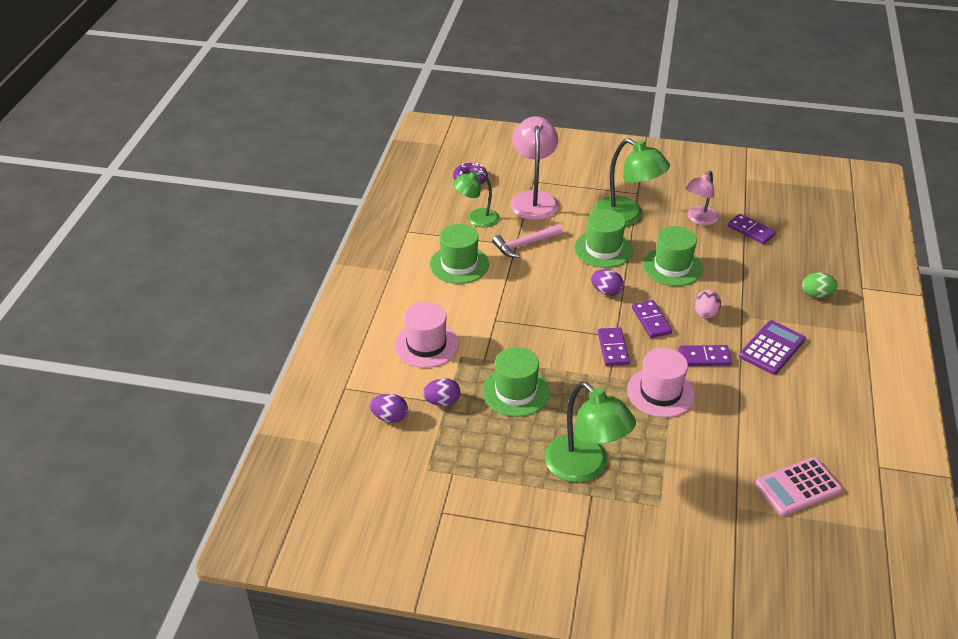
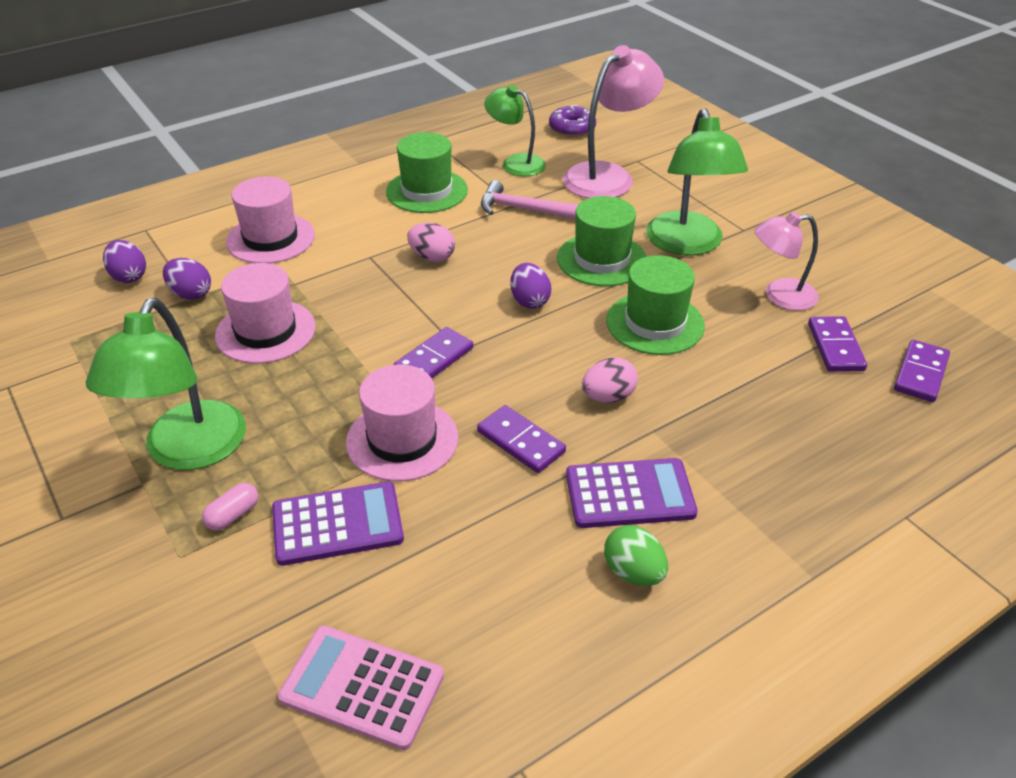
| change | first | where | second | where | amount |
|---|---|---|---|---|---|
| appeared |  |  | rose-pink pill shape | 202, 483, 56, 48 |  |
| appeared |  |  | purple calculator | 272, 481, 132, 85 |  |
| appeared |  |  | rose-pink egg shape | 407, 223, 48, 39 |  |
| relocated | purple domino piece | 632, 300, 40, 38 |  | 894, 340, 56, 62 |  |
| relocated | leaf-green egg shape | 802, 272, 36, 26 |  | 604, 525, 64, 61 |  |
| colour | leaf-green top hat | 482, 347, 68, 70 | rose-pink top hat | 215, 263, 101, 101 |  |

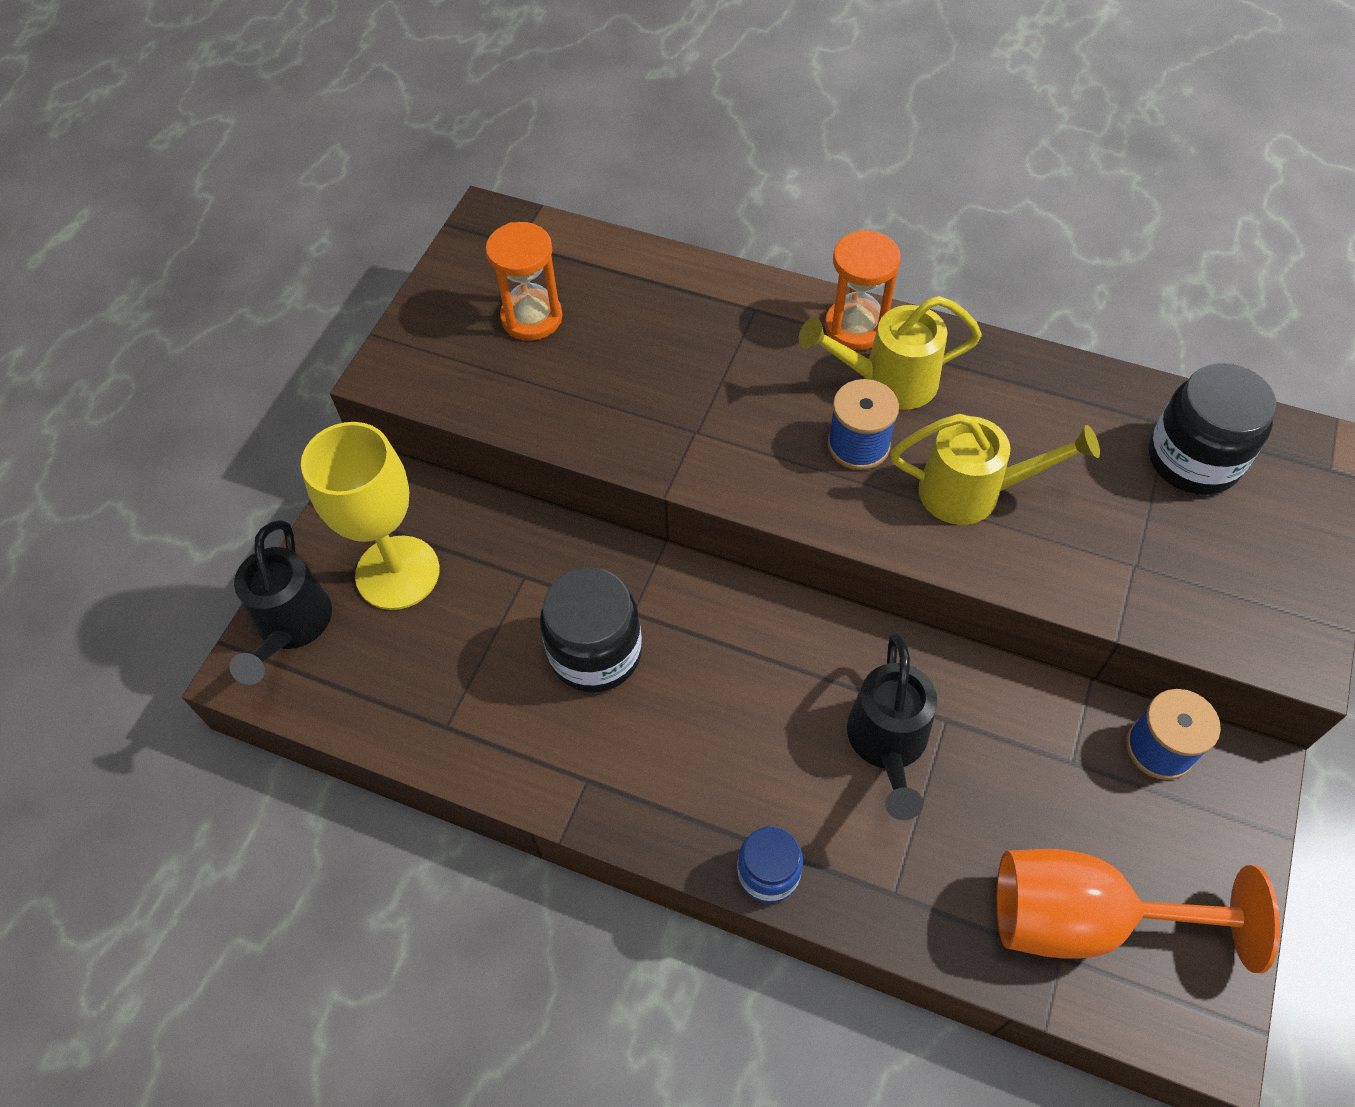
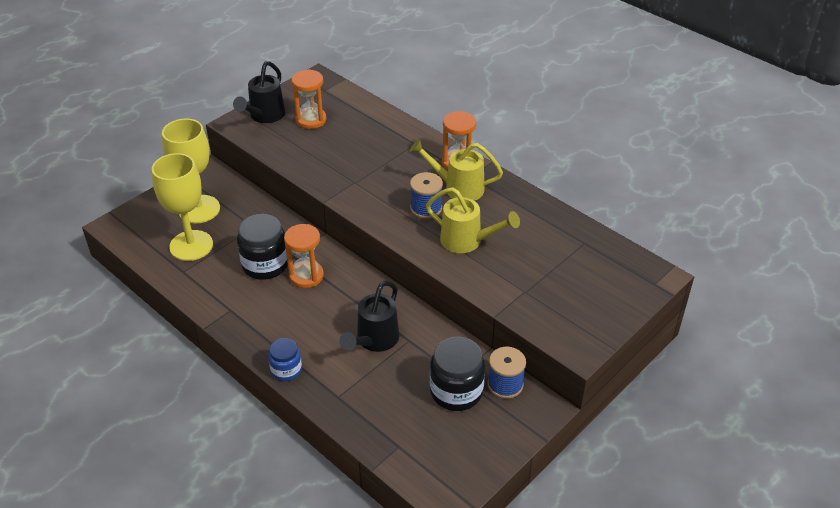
| change | first | where | second | where | amount |
|---|---|---|---|---|---|
| missing | orange goblet | 996, 849, 284, 124 |  |  |  |
| appeared |  |  | golden goblet | 152, 153, 61, 108 |  |
| appeared |  |  | orange sand timer | 284, 224, 40, 64 |  |
| relocated | ebony sprinkling can | 229, 520, 103, 165 |  | 233, 61, 52, 62 |  |
| relocated | ebony preserve jar | 1148, 363, 129, 132 |  | 430, 337, 55, 74 |  |

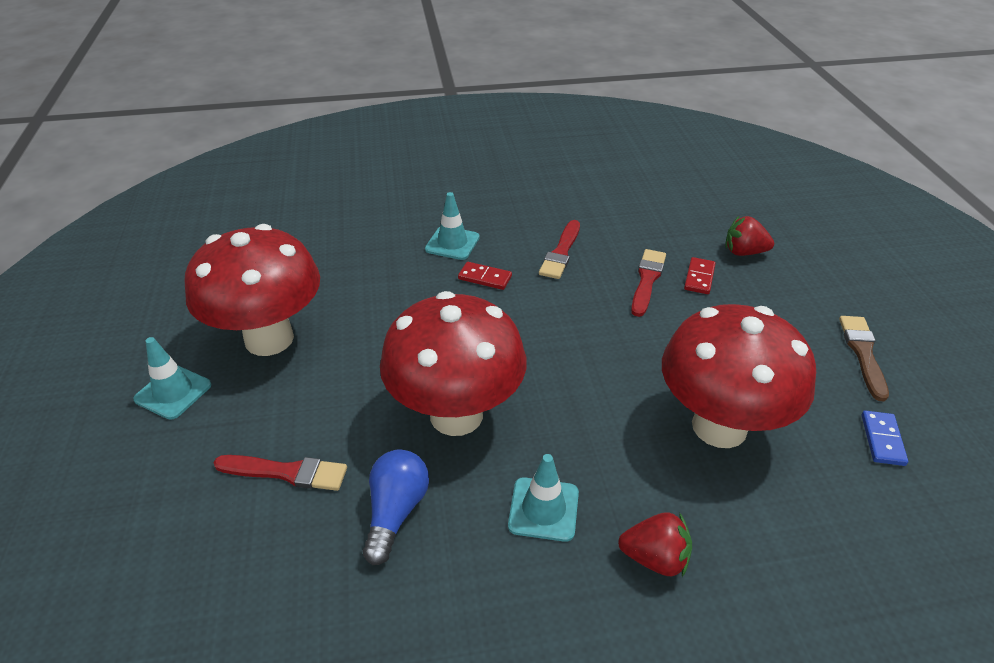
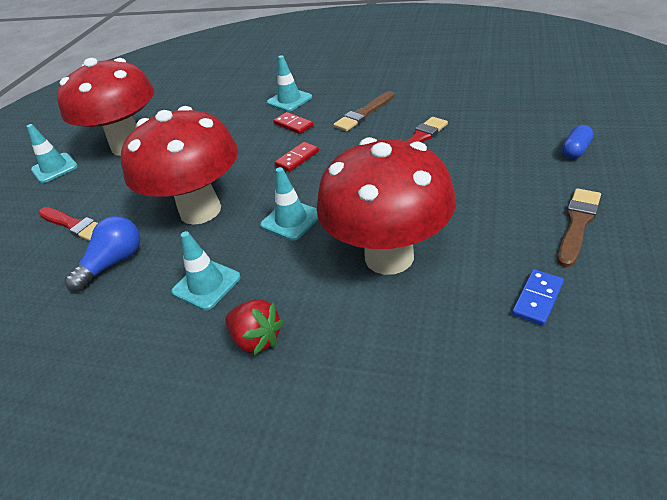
| change | first | where | second | where | amount |
|---|---|---|---|---|---|
| missing | crimson strawberry | 725, 216, 49, 40 |  |  |  |
| appeared |  |  | aqua safety cone | 260, 167, 59, 74 |  |
| appeared |  |  | cobalt pill shape | 562, 125, 31, 34 |  |
| relocated | crimson domino piece | 684, 257, 32, 37 |  | 275, 142, 44, 30 |  |
| colour | crimson paint brush | 539, 220, 41, 59 | russet paint brush | 333, 91, 61, 40 |  |

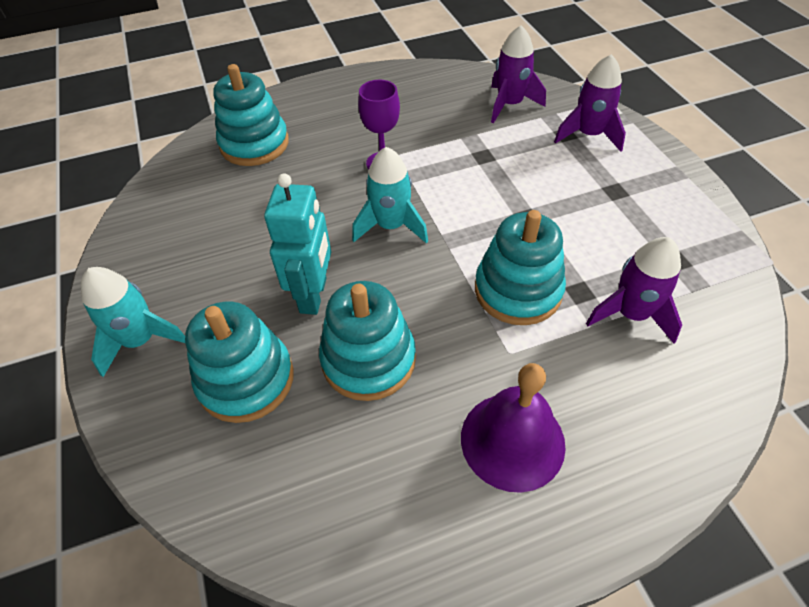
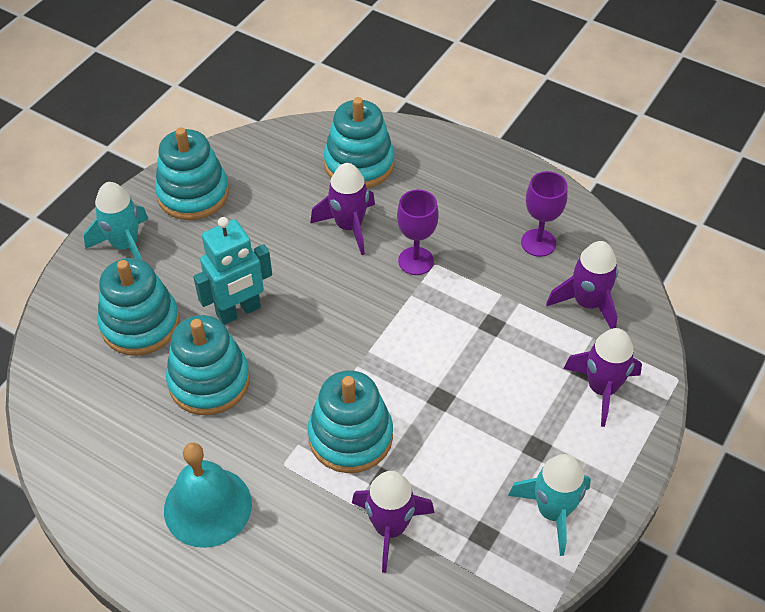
| change | first | where | second | where | amount |
|---|---|---|---|---|---|
| appeared |  |  | aqua stacking rings | 155, 127, 74, 93 |  |
| appeared |  |  | purple spaceship | 310, 163, 65, 92 |  |
| appeared |  |  | purple goblet | 521, 171, 47, 86 |  |
| relocated | aqua spaceship | 352, 147, 76, 96 |  | 508, 454, 83, 102 |  |
| colour | purple school bell | 461, 363, 105, 130 | aqua school bell | 164, 443, 88, 105 |  |

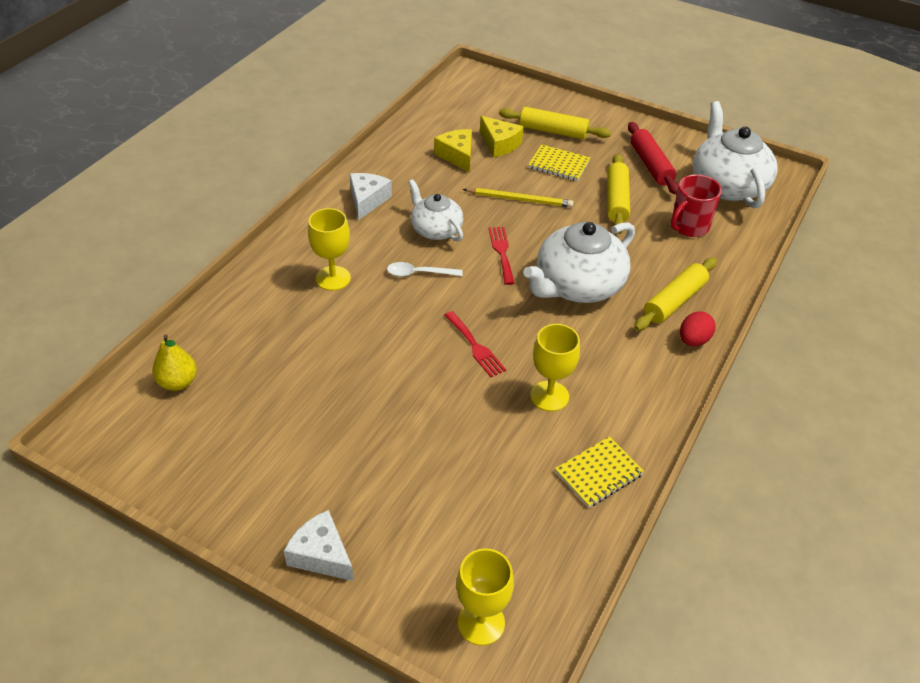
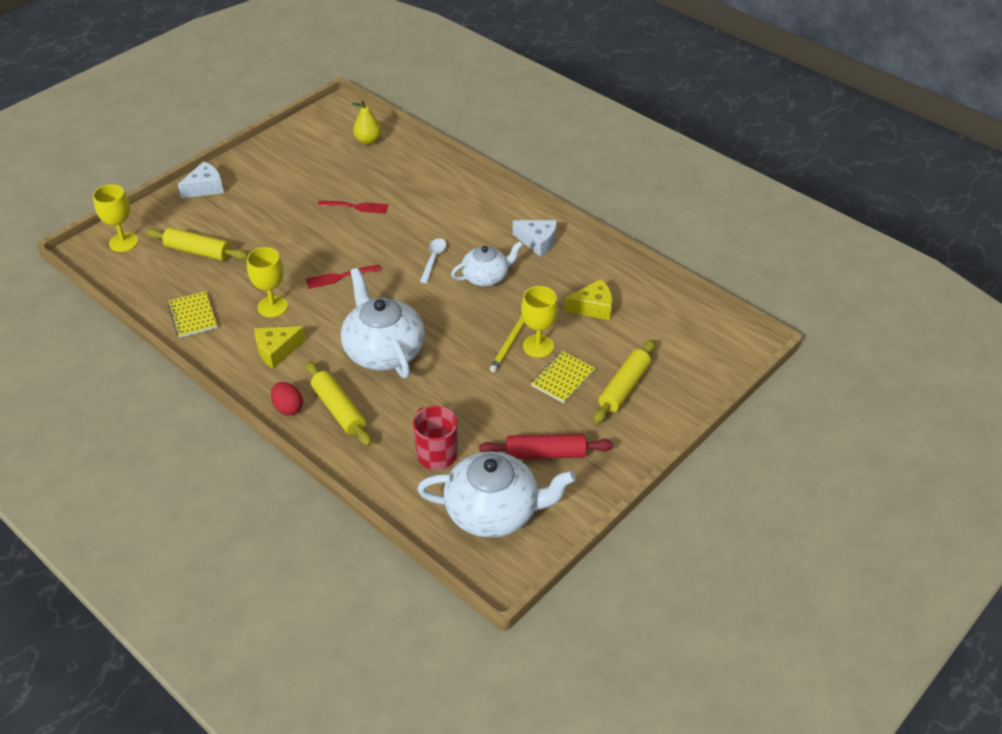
| change | first | where | second | where | amount |
|---|---|---|---|---|---|
| relocated | golden goblet | 308, 208, 43, 83 |  | 521, 286, 37, 72 |  |
| relocated | golden cheese | 480, 116, 44, 41 |  | 255, 326, 51, 43 |  |
| relocated | crimson dinner fork | 489, 227, 25, 58 |  | 317, 201, 71, 13 |  |
| relocated | golden pastry roller | 607, 154, 23, 80 |  | 146, 228, 102, 33 |  |

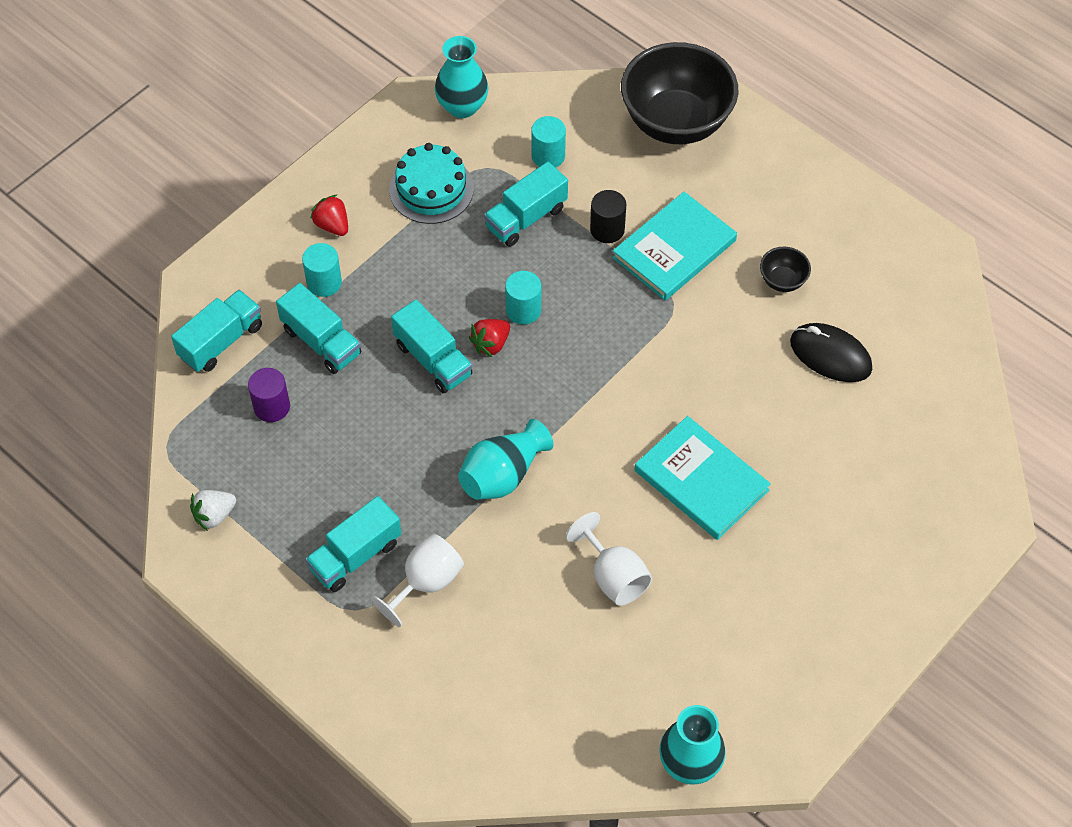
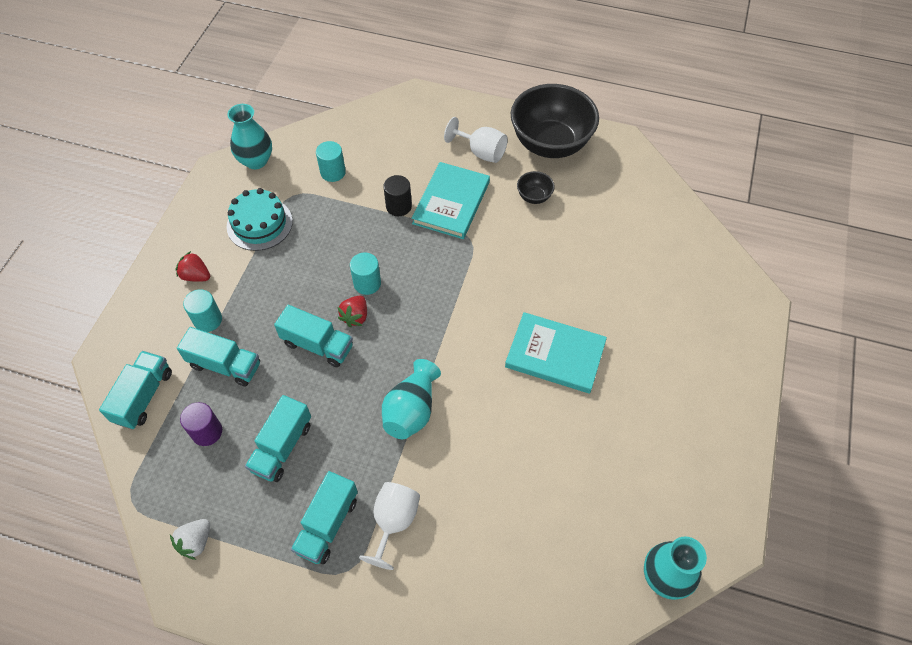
| change | first | where | second | where | amount |
|---|---|---|---|---|---|
| missing | ebony PC mouse | 790, 323, 82, 59 |  |  |  |
| relocated | aqua toy truck | 484, 162, 84, 85 |  | 245, 395, 66, 87 |  |
| relocated | pure white goblet | 566, 512, 86, 94 |  | 444, 117, 64, 46 |  |
| relocated | ebony deep dish | 621, 42, 118, 102 |  | 511, 84, 88, 74 |  |

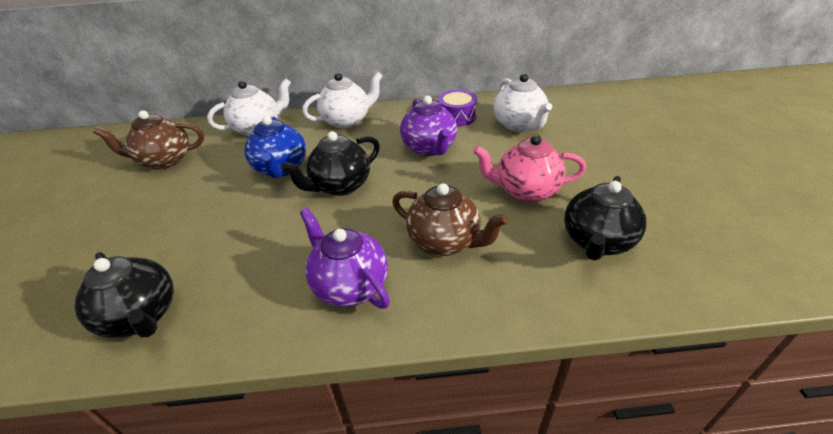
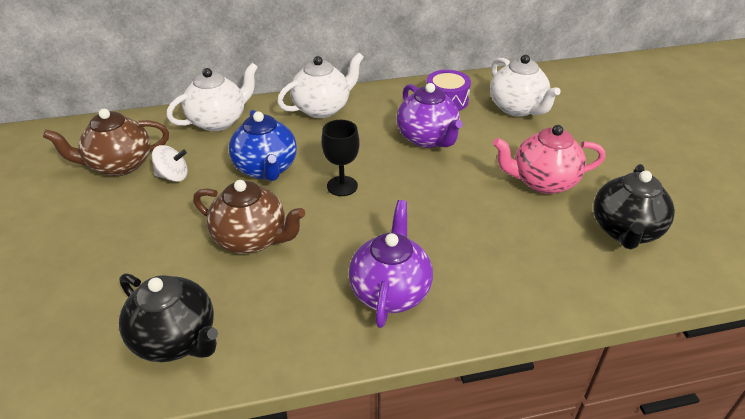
| change | first | where | second | where | amount |
|---|---|---|---|---|---|
| appeared |  |  | pure white whirligig | 152, 145, 36, 37 |  |
| relocated | russet teapot | 392, 183, 116, 73 |  | 193, 180, 112, 74 |  |
| exchanged | ebony teapot | 281, 131, 99, 65 | ebony goblet | 321, 120, 39, 76 |  |
| spun | purple teapot | 300, 208, 90, 101 |  | 349, 200, 84, 128 | 60 degrees clockwise |

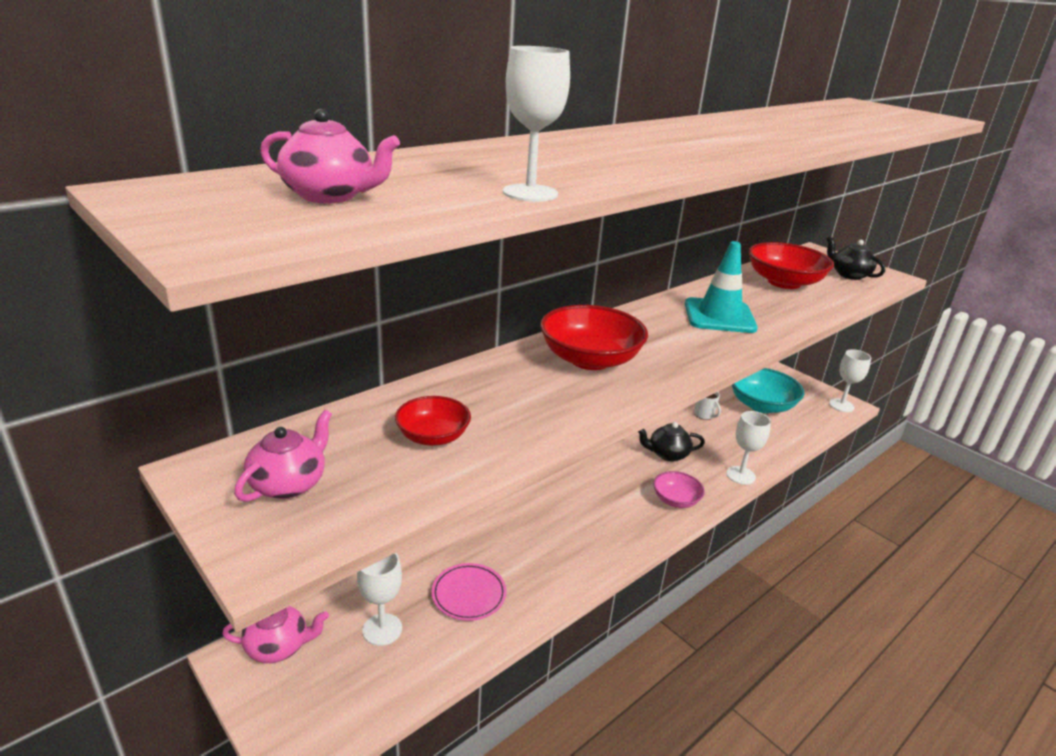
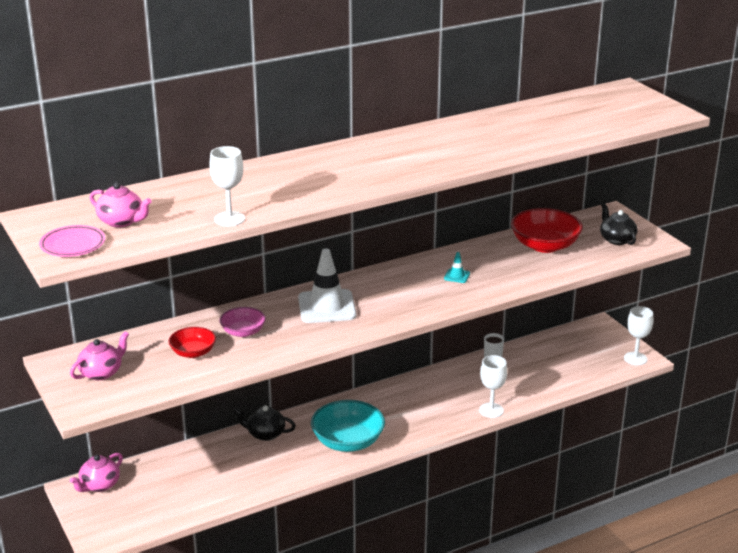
| change | first | where | second | where | amount |
|---|---|---|---|---|---|
| missing | pure white goblet | 357, 553, 45, 93 |  |  |  |
| relocated | rose-pink plate | 432, 563, 74, 58 |  | 39, 225, 66, 32 |  |
| relocated | ebony teapot | 638, 422, 67, 39 |  | 233, 405, 63, 36 |  |
| relocated | rose-pink deep dish | 653, 471, 52, 37 |  | 220, 307, 46, 30 |  |
| relocated | aqua deep dish | 732, 368, 72, 45 |  | 311, 400, 74, 52 |  |
| exchanged | crimson deep dish | 540, 305, 108, 65 | pure white safety cone | 298, 248, 59, 75 |  |
| spun | rose-pink teapot | 222, 606, 107, 57 |  | 70, 453, 53, 39 | 120 degrees clockwise |
| size | aqua safety cone | 685, 241, 73, 92 |  | 444, 252, 26, 31 | x0.43 |

